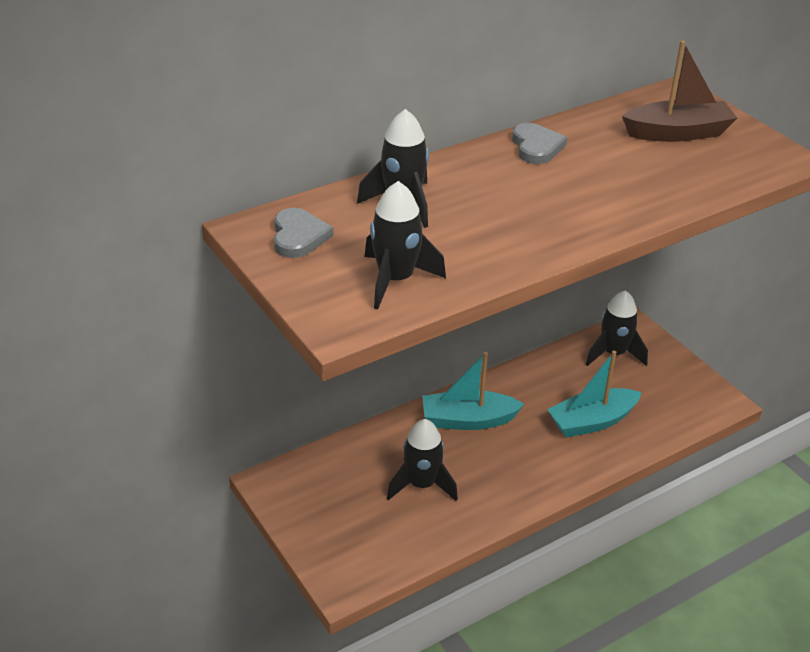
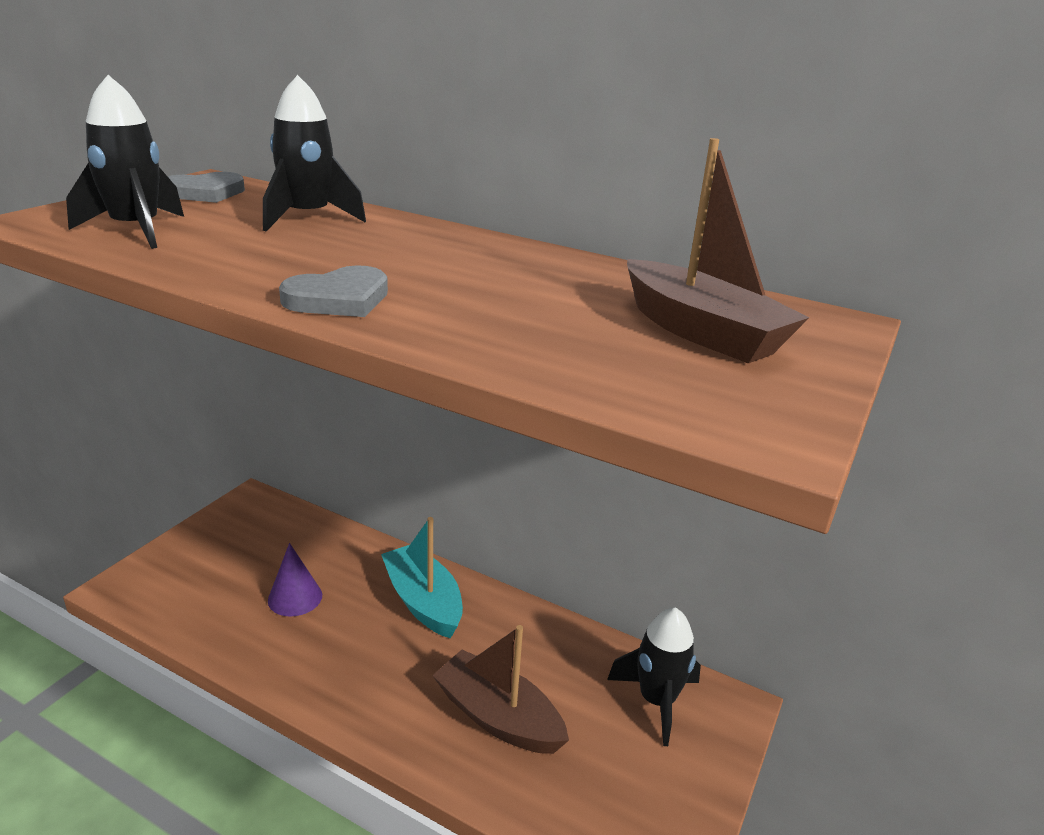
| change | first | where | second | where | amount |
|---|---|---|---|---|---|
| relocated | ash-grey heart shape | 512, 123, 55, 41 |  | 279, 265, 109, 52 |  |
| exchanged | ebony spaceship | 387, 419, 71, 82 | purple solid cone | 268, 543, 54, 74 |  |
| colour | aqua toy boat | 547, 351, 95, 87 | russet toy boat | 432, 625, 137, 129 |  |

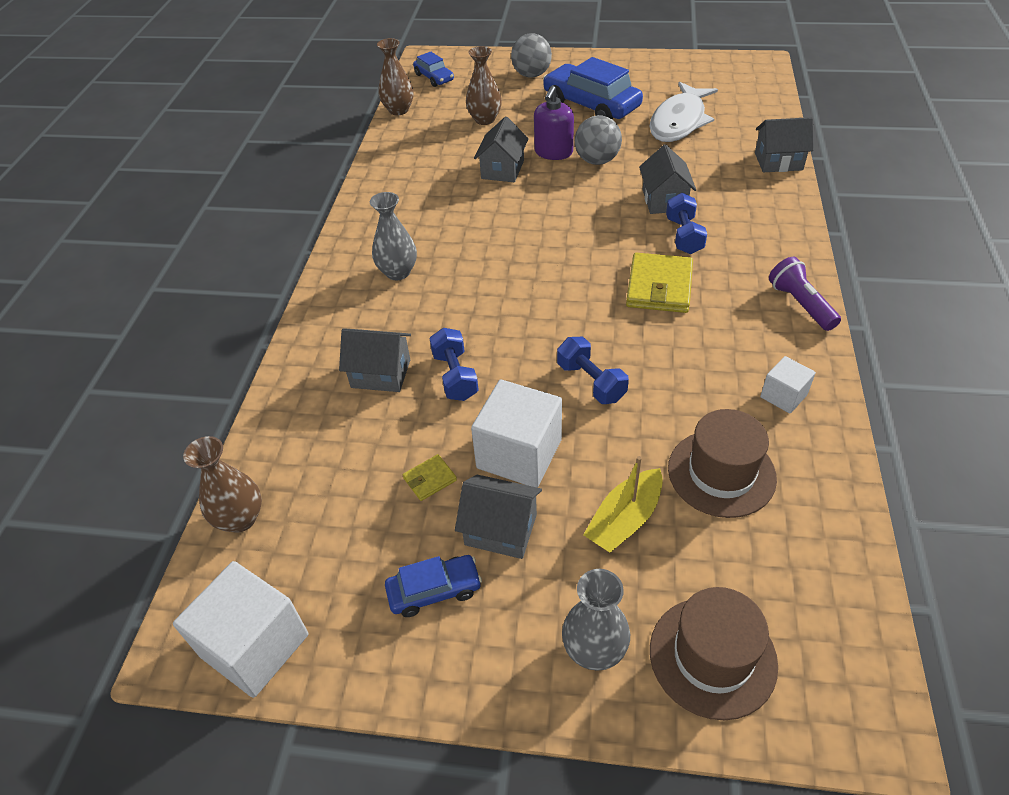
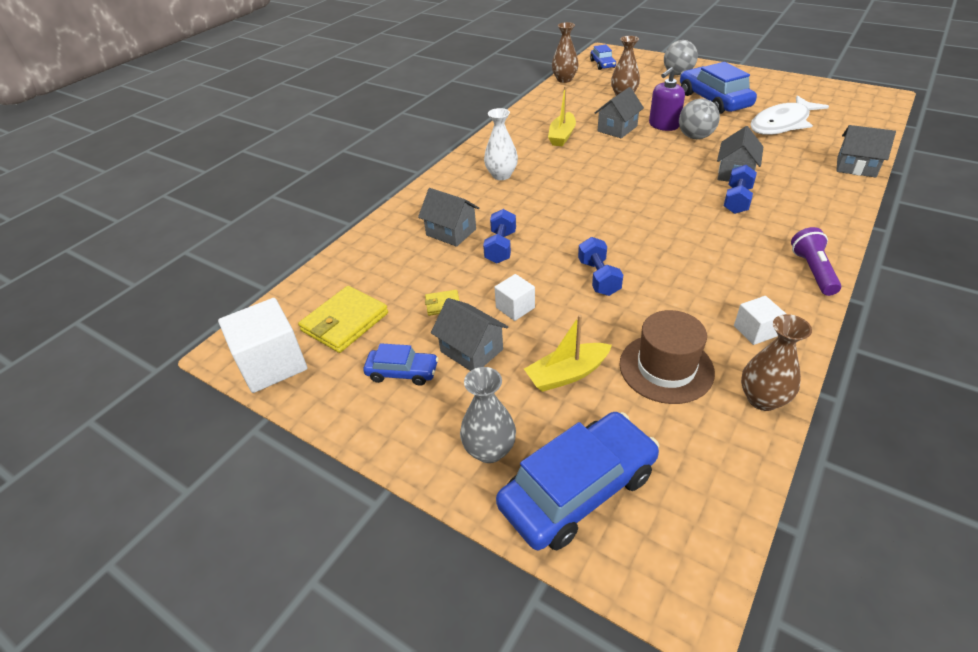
| change | first | where | second | where | amount |
|---|---|---|---|---|---|
| appeared |  |  | golden toy boat | 548, 86, 28, 60 |  |
| relocated | russet flower vase | 183, 436, 79, 97 |  | 741, 314, 71, 97 |  |
| relocated | golden billfold | 626, 253, 67, 60 |  | 298, 286, 90, 67 |  |
| exchanged | russet top hat | 650, 587, 128, 133 | cobalt automobile | 496, 412, 163, 138 |  |
| colour | ash-grey flower vase | 370, 192, 47, 88 | pure white flower vase | 484, 108, 34, 72 |  |
| size | pure white block | 471, 379, 91, 109 |  | 495, 274, 40, 47 | x0.54 |

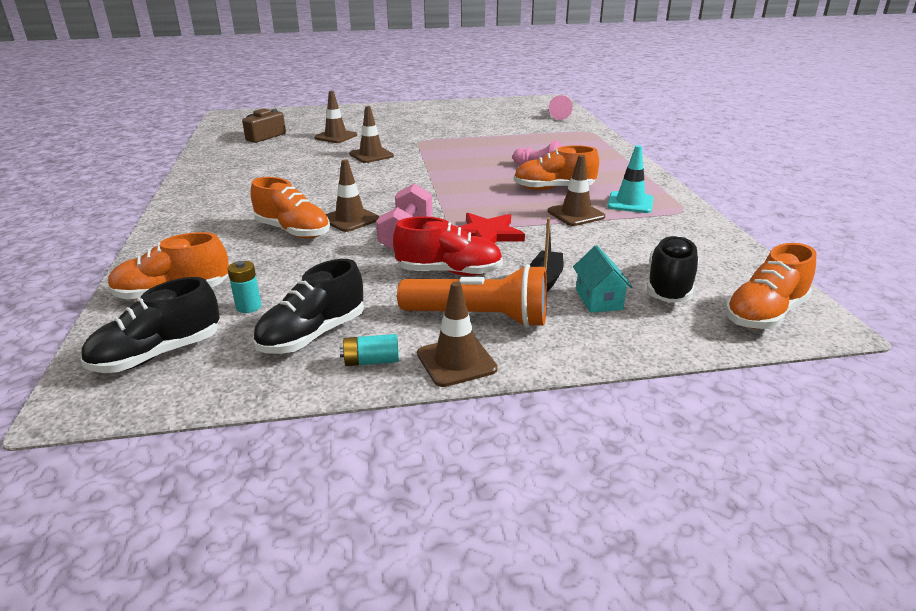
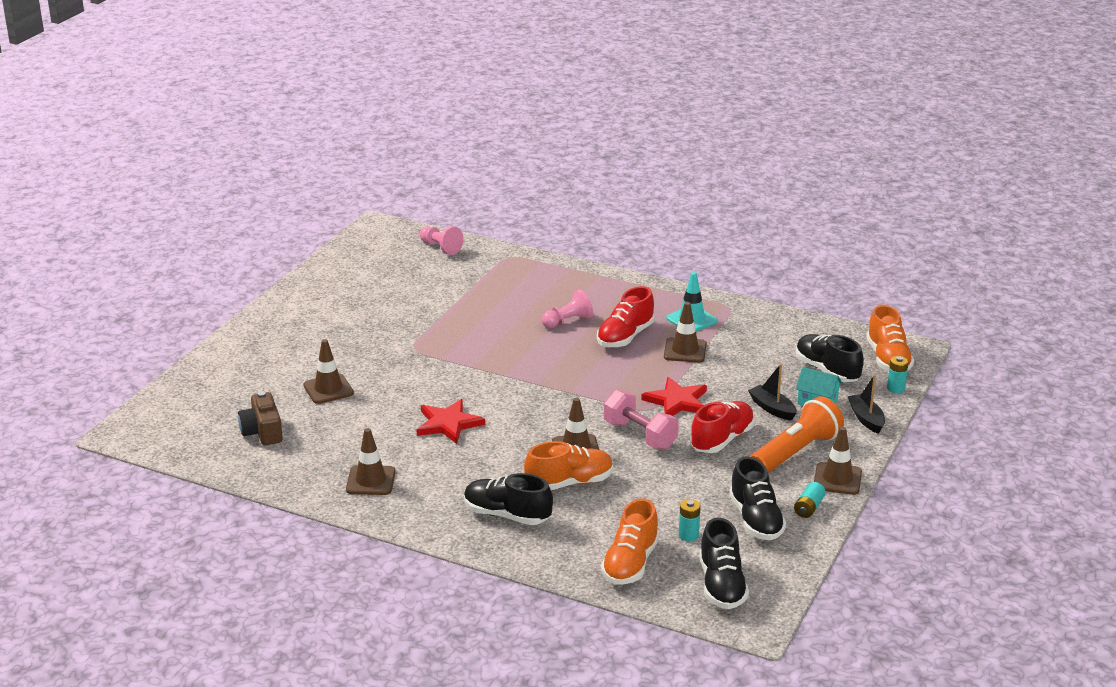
| change | first | where | second | where | amount |
|---|---|---|---|---|---|
| appeared |  |  | crimson five-pointed star | 417, 399, 68, 45 |  |
| appeared |  |  | ebony shoe | 464, 473, 89, 52 |  |
| appeared |  |  | ebony toy boat | 847, 374, 38, 60 |  |
| appeared |  |  | aqua AA battery | 887, 356, 22, 37 |  |
| relocated | russet safety cone | 349, 106, 45, 57 |  | 346, 428, 50, 67 |  |
| colour | orange shoe | 514, 145, 85, 45 | crimson shoe | 597, 286, 57, 62 |  |

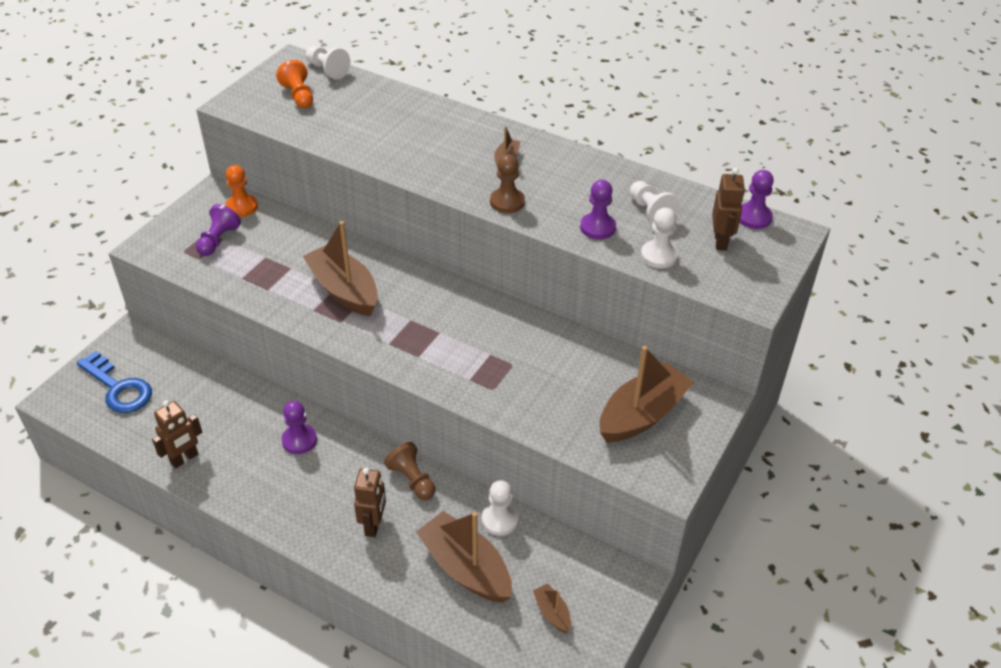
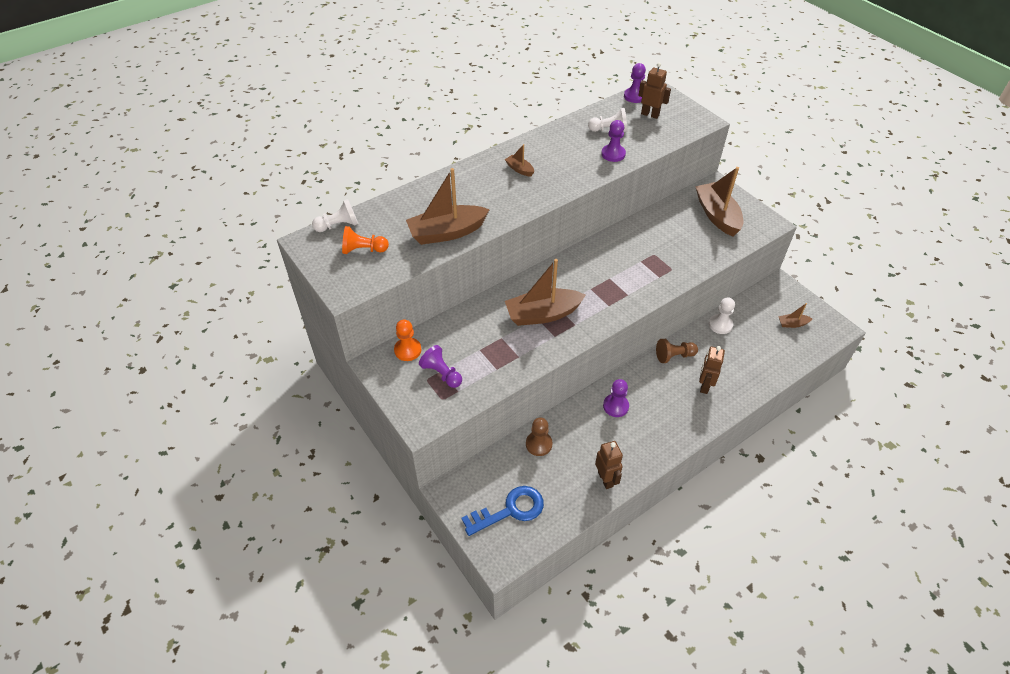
| change | first | where | second | where | amount |
|---|---|---|---|---|---|
| missing | pure white chess pawn | 641, 208, 37, 60 |  |  |  |
| relocated | russet toy boat | 416, 511, 96, 92 |  | 406, 168, 84, 77 |  |
| relocated | russet chess pawn | 490, 154, 35, 59 |  | 526, 418, 26, 38 |  |
| spun | russet robot figure | 354, 468, 32, 69 |  | 699, 346, 26, 48 | 105 degrees counterclockwise |

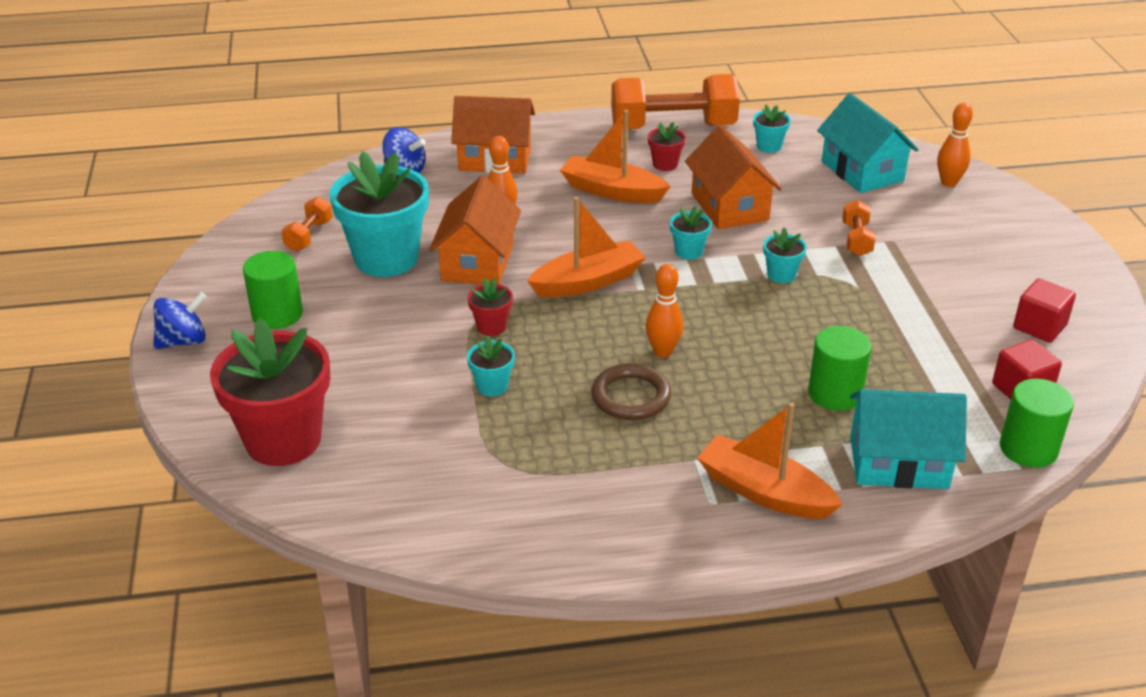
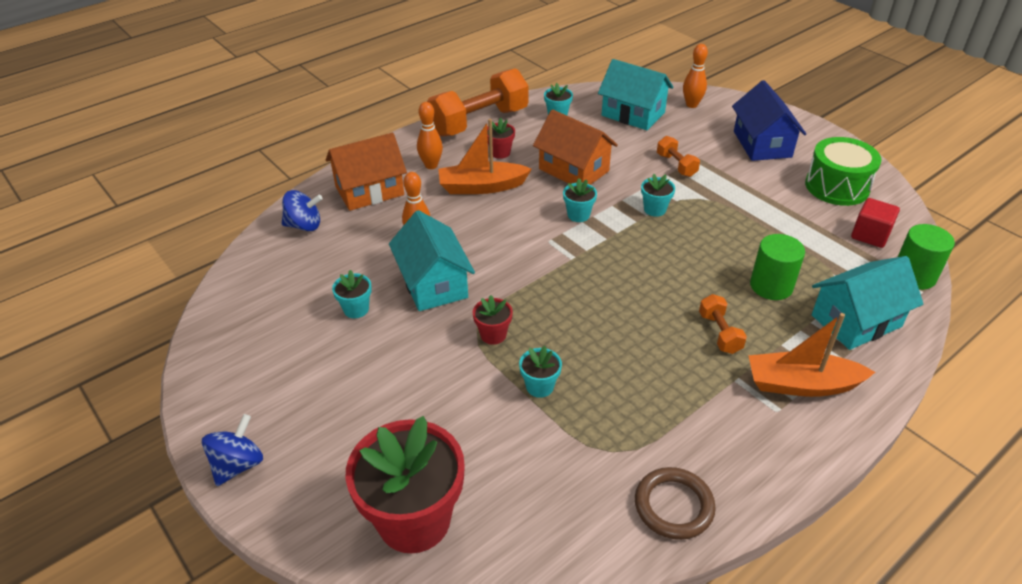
| change | first | where | second | where | amount |
|---|---|---|---|---|---|
| missing | leaf-green cylinder shape | 243, 251, 60, 78 |  |  |  |
| missing | orange toy boat | 527, 197, 119, 101 |  |  |  |
| appeared |  |  | cobalt toy house | 732, 80, 74, 81 |  |
| relocated | orange dumbbell | 281, 196, 52, 55 |  | 699, 294, 48, 60 |  |
| relocated | russet torus | 592, 364, 79, 56 |  | 635, 467, 81, 73 |  |
| relocated | orange tenpin | 645, 264, 38, 93 |  | 417, 102, 26, 67 |  |
| exchanged | crimson block | 1013, 278, 63, 65 | leaf-green drum | 805, 137, 77, 69 |  |
| colour | orange toy house | 429, 176, 92, 109 | aqua toy house | 389, 210, 86, 101 |  |
| size | aqua plant pot | 330, 151, 99, 126 |  | 332, 270, 40, 48 | x0.44 |

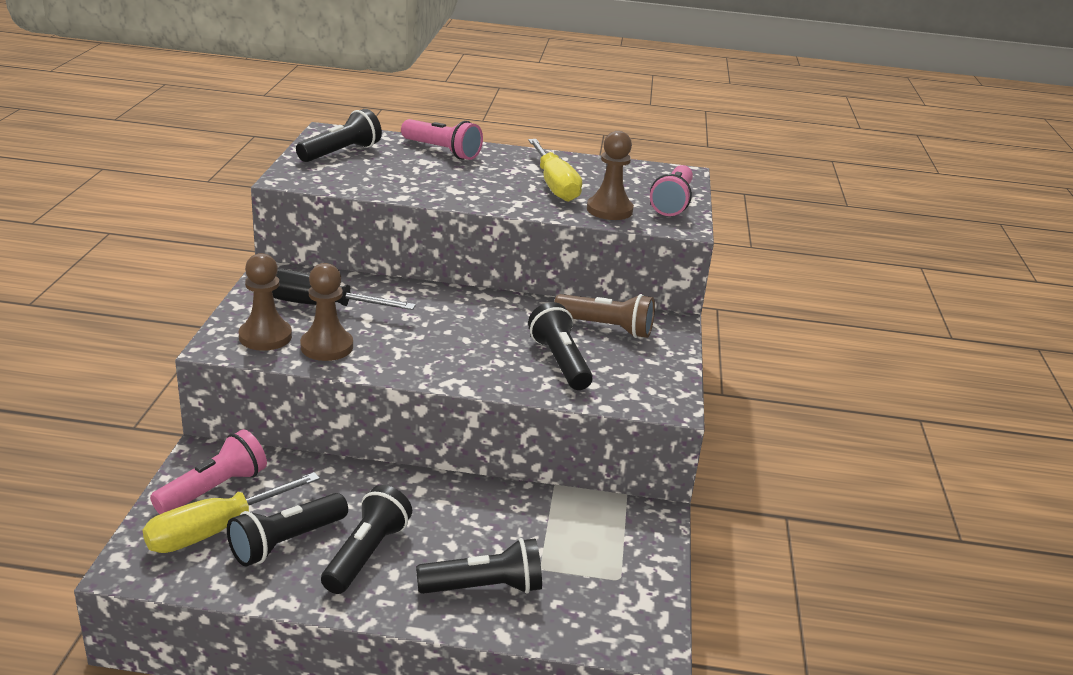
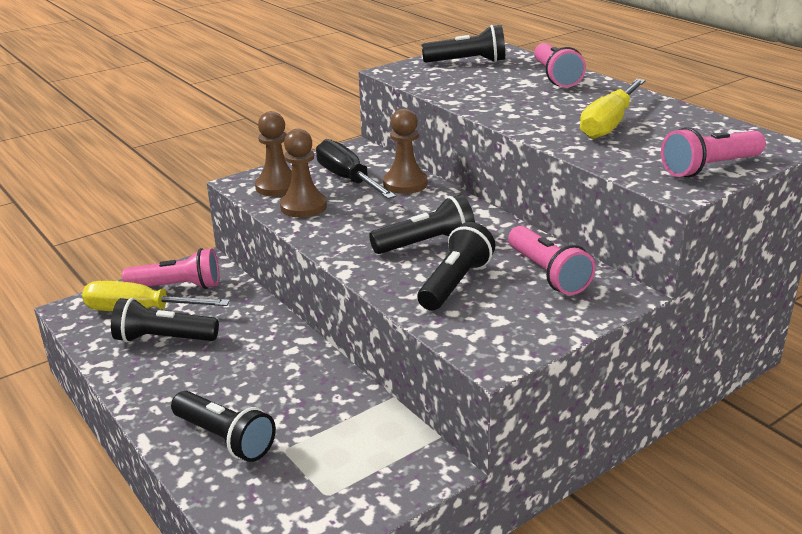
| change | first | where | second | where | amount |
|---|---|---|---|---|---|
| relocated | ebony torch | 321, 485, 91, 109 |  | 369, 194, 106, 60 |  |
| relocated | russet chess pawn | 587, 131, 47, 89 |  | 383, 108, 45, 86 |  |
| colour | russet torch | 554, 294, 101, 44 | rose-pink torch | 508, 226, 87, 69 |  |

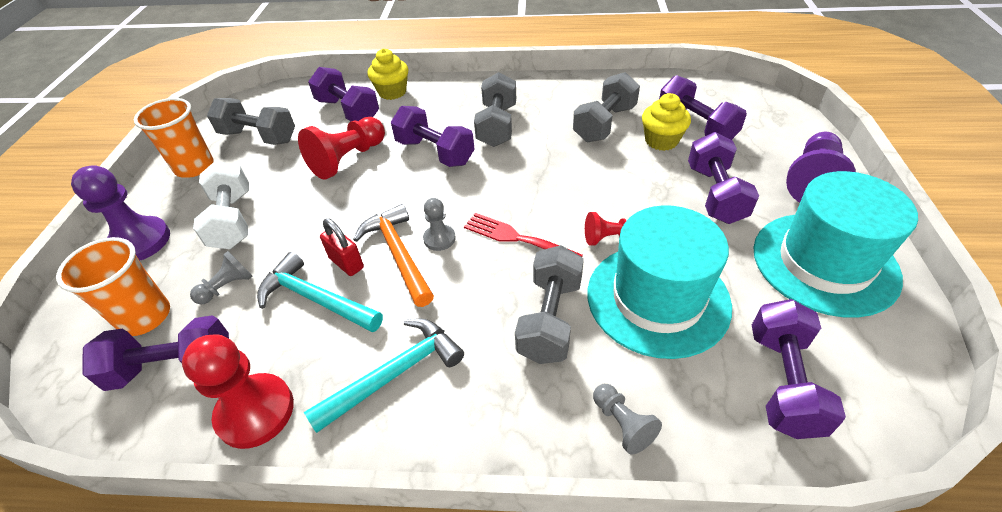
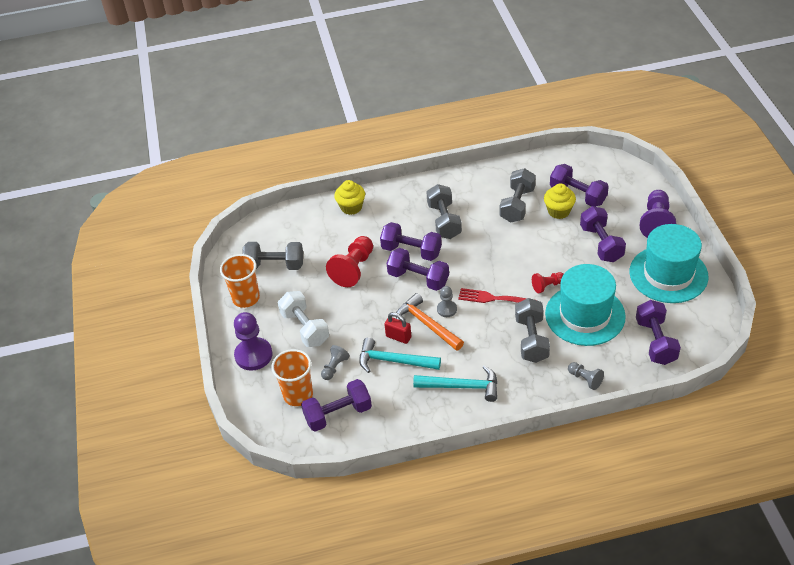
| change | first | where | second | where | amount |
|---|---|---|---|---|---|
| missing | crimson chess pawn | 182, 334, 112, 115 |  |  |  |
| relocated | purple dumbbell | 308, 67, 71, 54 |  | 386, 248, 63, 43 |  |
| spun | aqua carpenter's hammer | 304, 318, 160, 115 |  | 413, 365, 84, 37 | 60 degrees clockwise |

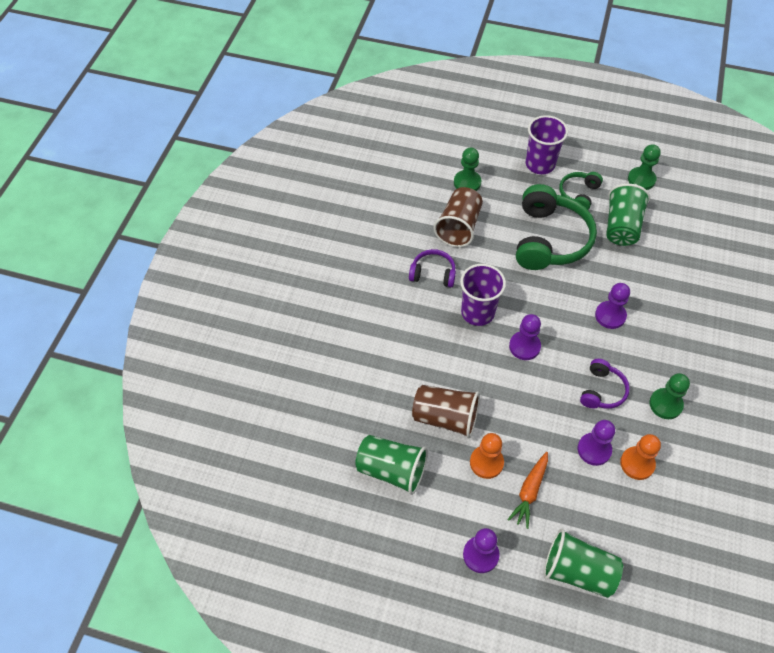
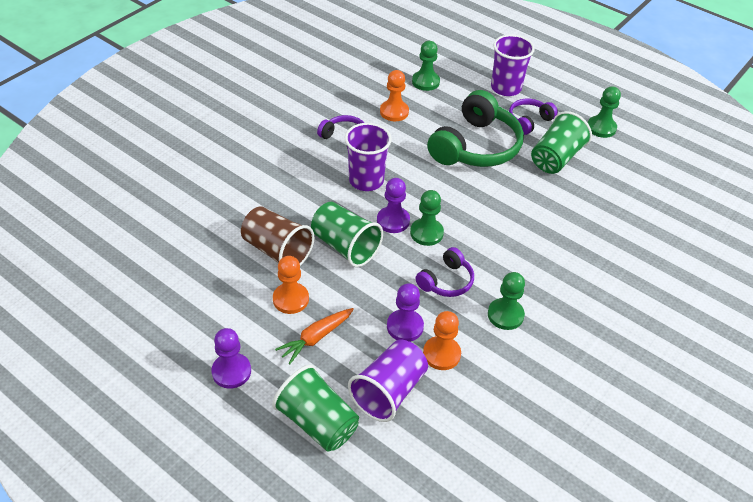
| change | first | where | second | where | amount |
|---|---|---|---|---|---|
| missing | purple chess pawn | 595, 283, 35, 46 |  |  |  |
| appeared |  |  | purple cup | 348, 340, 80, 82 |  |
| appeared |  |  | leaf-green chess pawn | 410, 190, 34, 56 |  |
| relocated | leaf-green cup | 355, 435, 73, 60 |  | 311, 202, 72, 65 |  |
| exchanged | russet cup | 434, 187, 49, 60 | orange chess pawn | 380, 70, 29, 51 |  |
| colour | leaf-green headset | 559, 172, 44, 38 | purple headset | 509, 99, 49, 36 |  |

